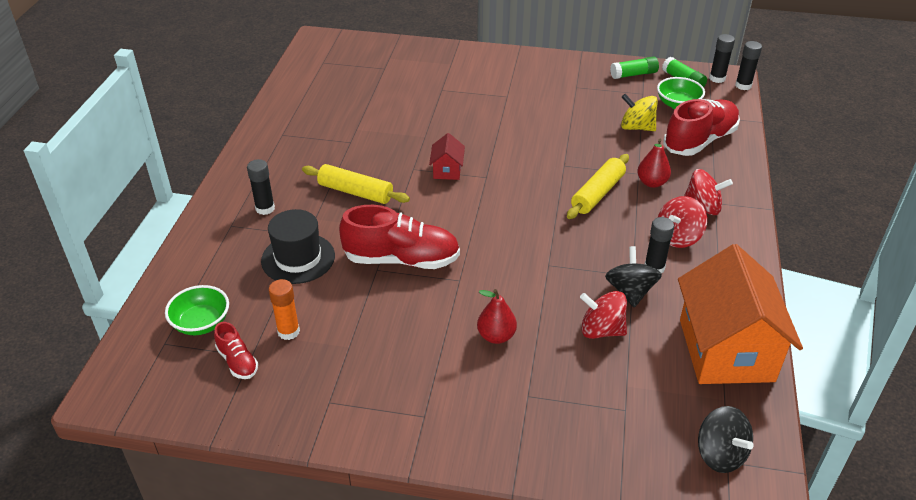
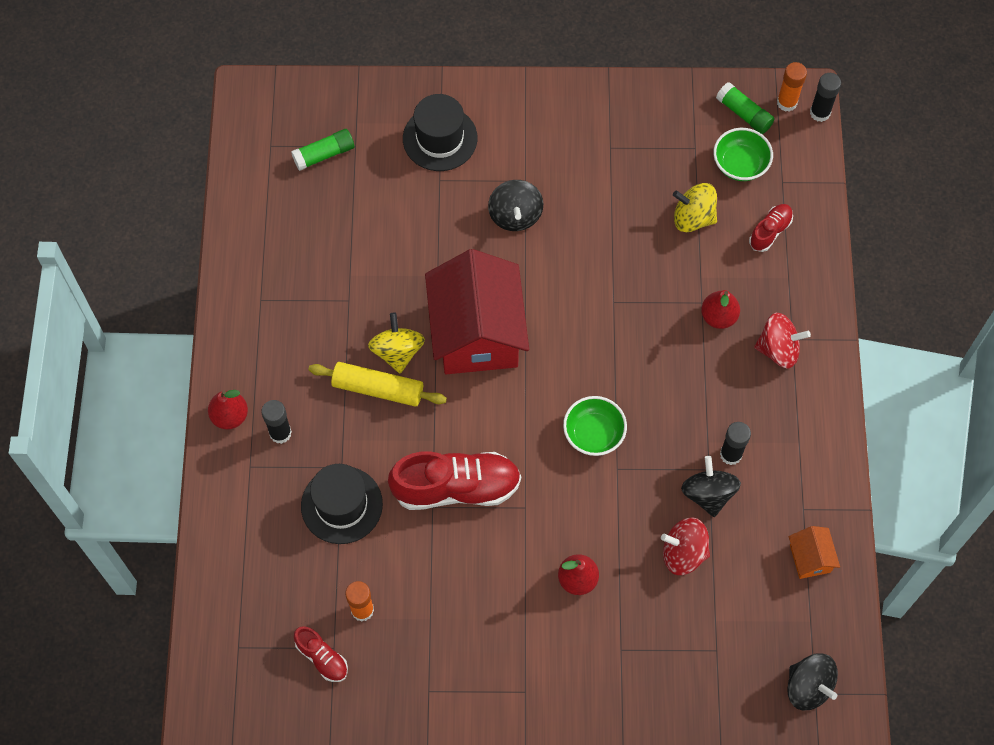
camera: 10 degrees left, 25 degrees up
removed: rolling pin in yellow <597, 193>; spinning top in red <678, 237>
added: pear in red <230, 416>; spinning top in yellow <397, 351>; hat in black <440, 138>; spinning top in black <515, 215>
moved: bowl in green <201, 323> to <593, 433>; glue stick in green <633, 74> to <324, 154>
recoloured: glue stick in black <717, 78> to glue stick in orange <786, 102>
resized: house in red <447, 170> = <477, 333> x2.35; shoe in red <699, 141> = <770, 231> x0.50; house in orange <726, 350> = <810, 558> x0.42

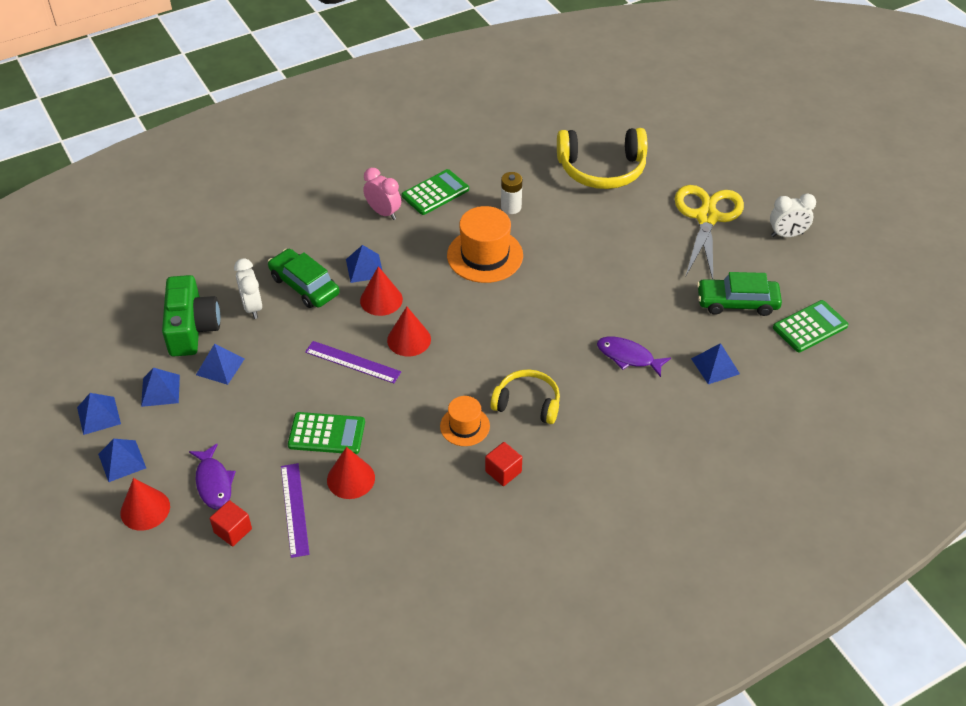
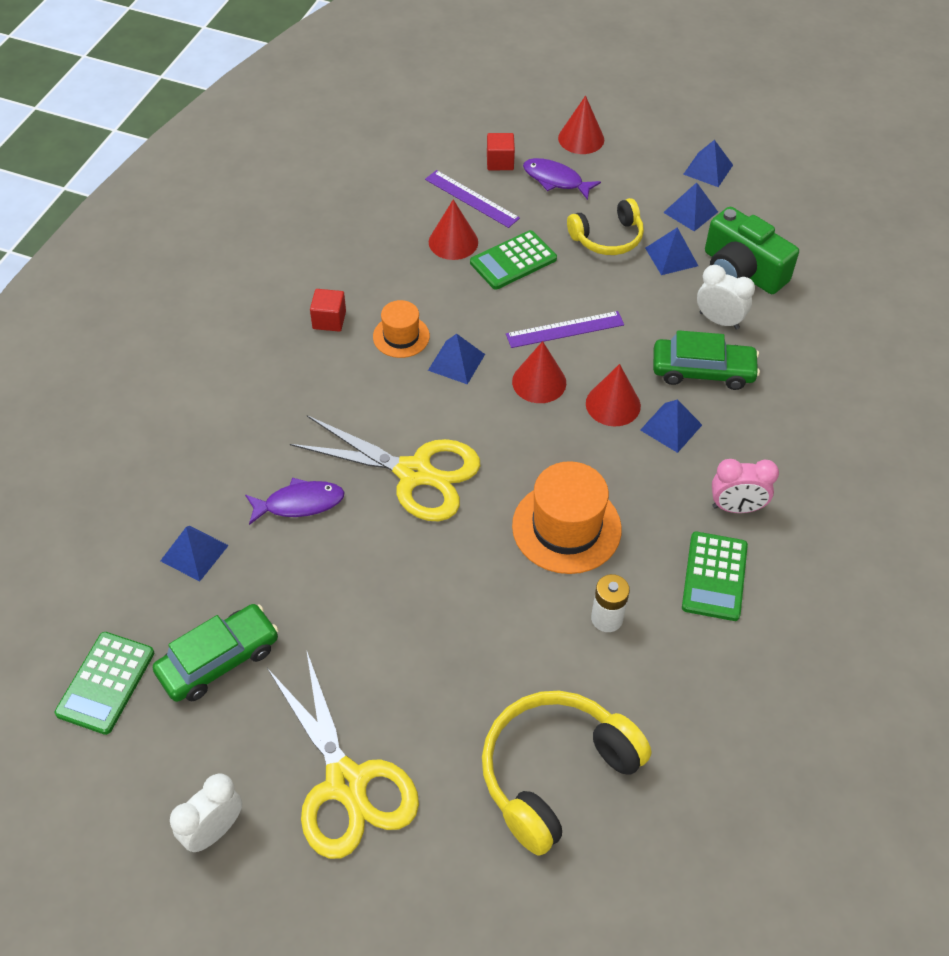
camera: 140 degrees right, 5 degrees up
added: scissors in yellow <415, 473>
moved: pyramid in blue <122, 461> to <456, 362>; headphones in yellow <527, 403> to <607, 238>

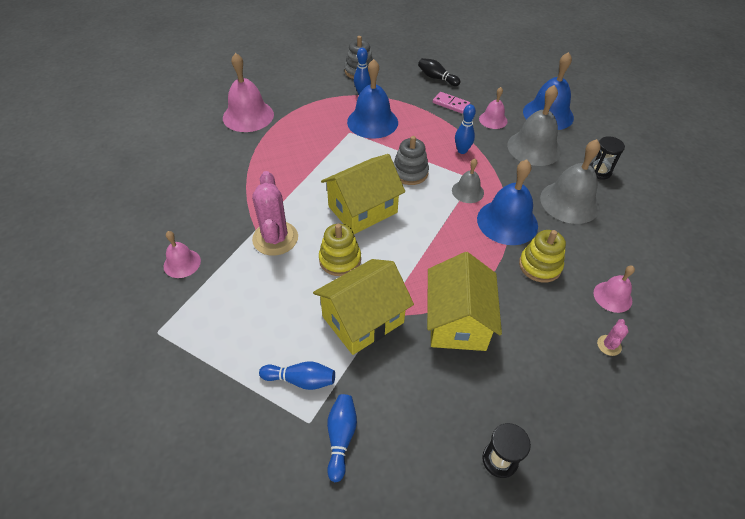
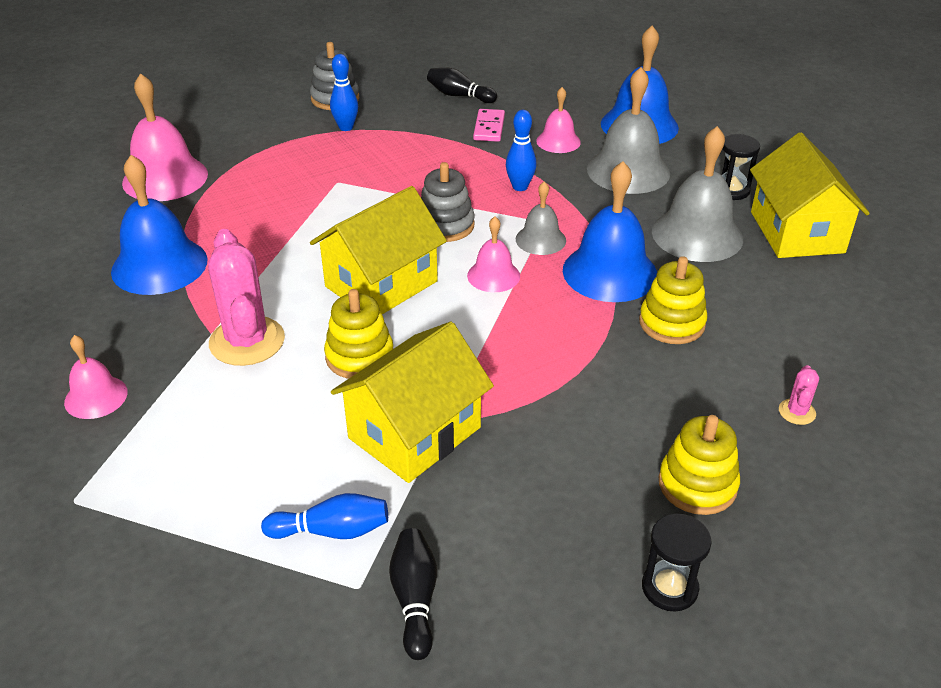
camera: 10 degrees left, 10 degrees down
added: stacking toy in yellow <697, 485>
moved: bell in blue <372, 122> to <159, 265>; house in yellow <457, 321> to <797, 232>; bell in pink <612, 296> to <493, 275>
recoloured: bowling pin in blue <341, 437> to bowling pin in black <415, 599>
turned: domino in pink <451, 104> = <489, 128> 75 degrees clockwise

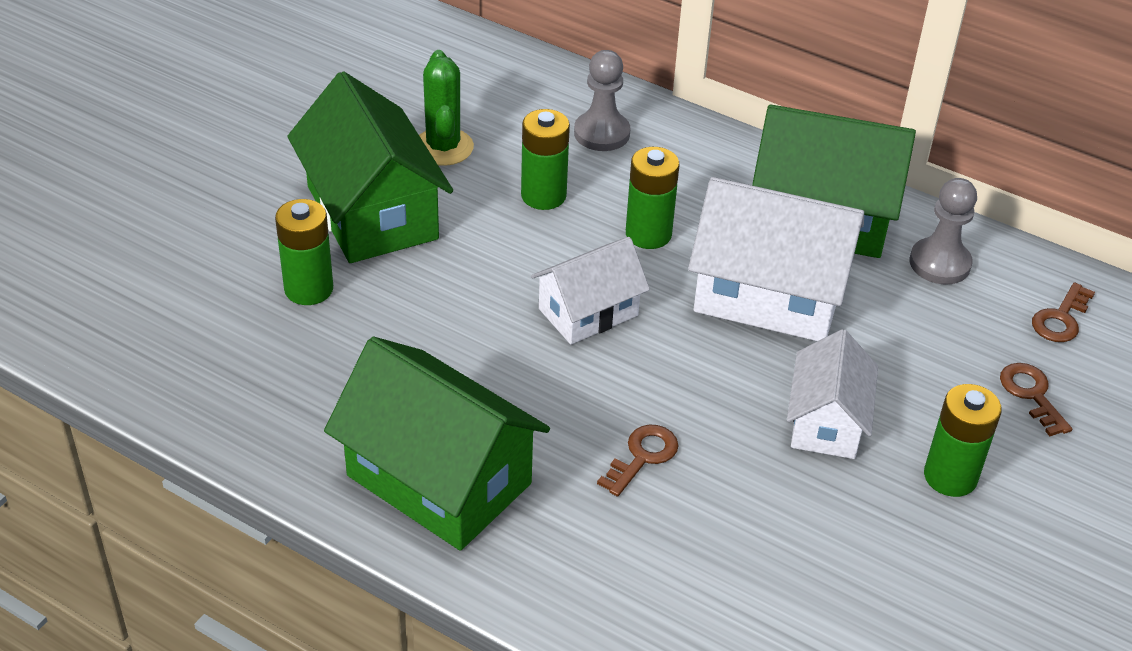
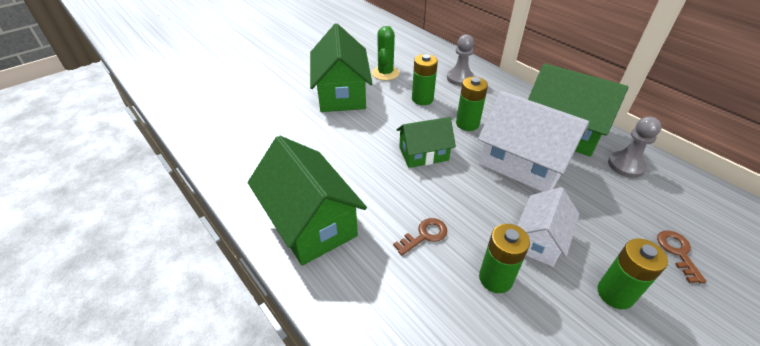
camera: 20 degrees right, 0 degrees up
removed: key in brown <1061, 319>
moved: battery in green <309, 289> to <495, 278>
recoloured: house in white <588, 312> to house in green <423, 154>

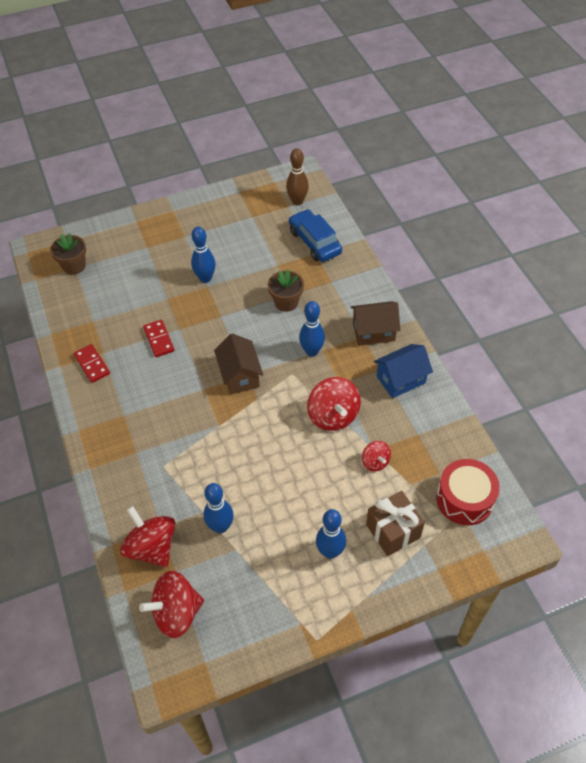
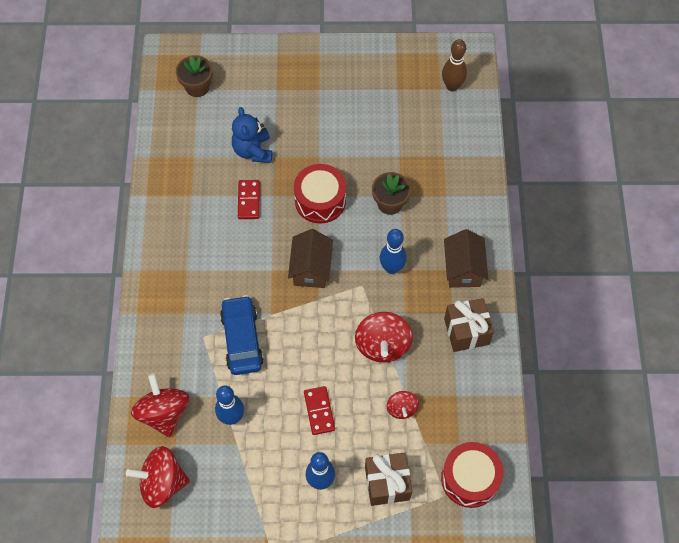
camera: 20 degrees right, 10 degrees up
removed: bowling pin in blue <205, 278>
added: teddy bear in blue <253, 150>; drum in red <320, 200>
moved: domino in red <92, 364> to <319, 411>; car in blue <315, 242> to <242, 339>
replaced: house in blue <401, 379> to gift in brown <466, 331>
turned: house in brown <373, 332> = <463, 269> 75 degrees clockwise

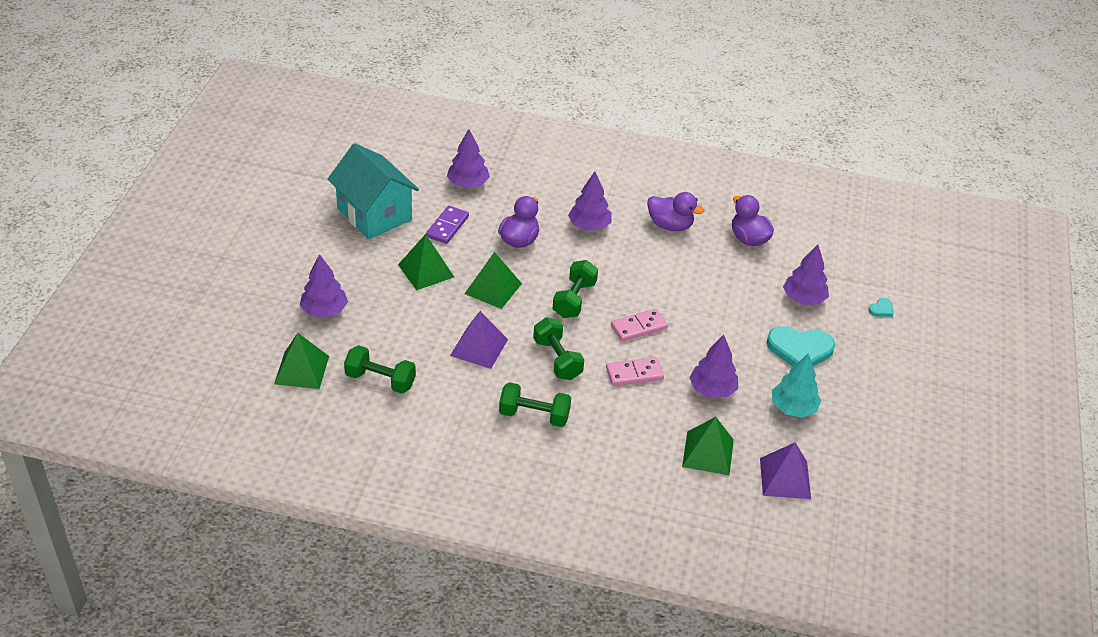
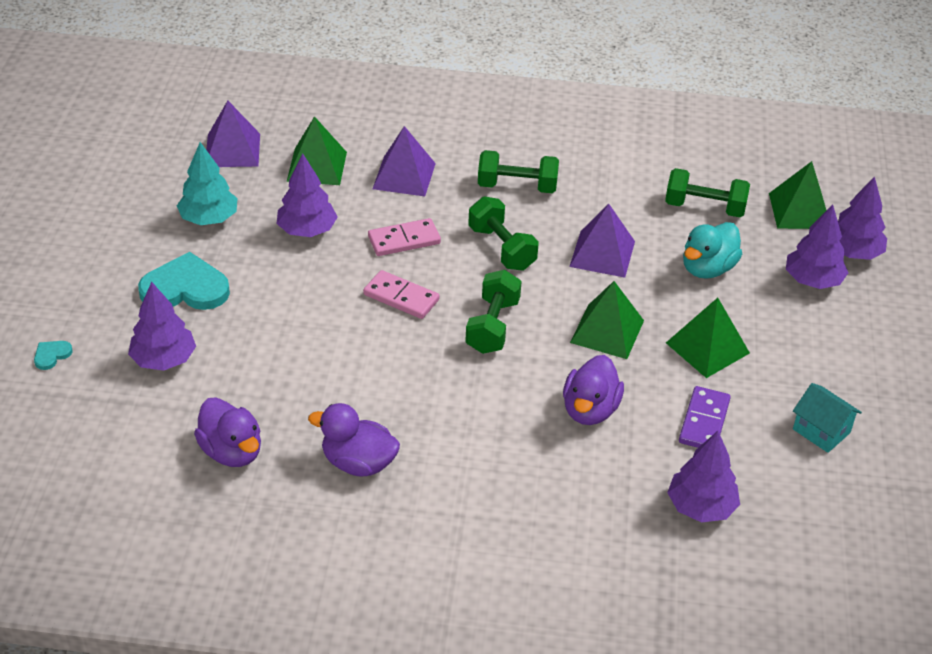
camera: 175 degrees right, 0 degrees up
added: pyramid in purple <404, 176>; duck in turquoise <707, 268>
moved: tree in purple <589, 226> to <853, 252>
turned: domino in pink <639, 327> = <401, 297> 60 degrees clockwise
resized: house in turquoise <374, 214> = <821, 431> x0.48

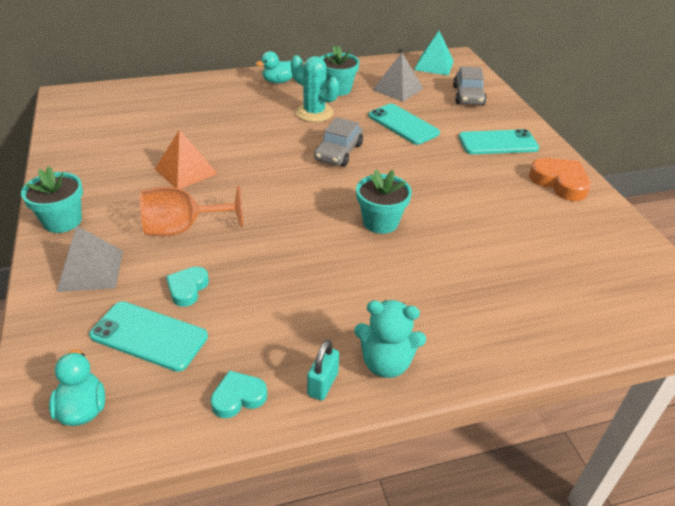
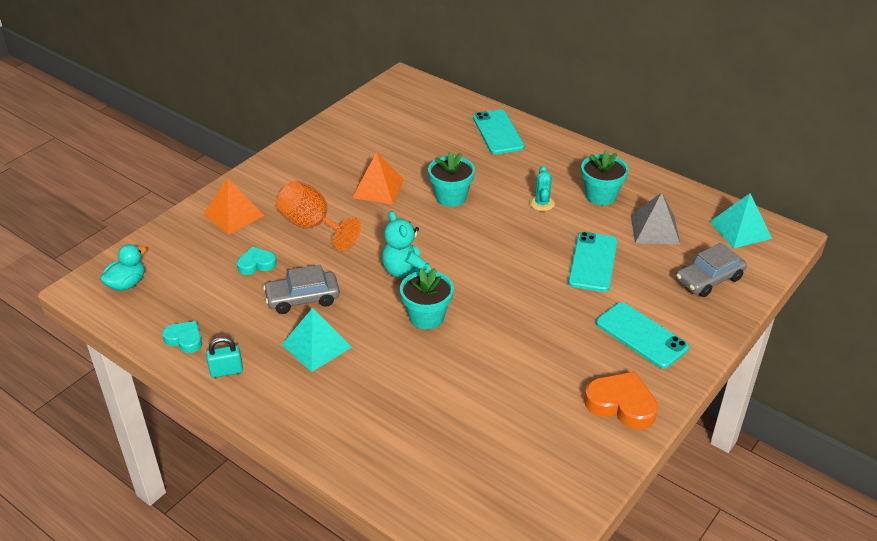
camera: 55 degrees right, 0 degrees up
removed: duck in turquoise <278, 81>
added: pyramid in turquoise <316, 345>
moved: flower pot in turquoise <62, 221> to <451, 197>; phone in turquoise <149, 336> to <498, 132>; car in grey <338, 152> to <302, 298>; teddy bear in turquoise <386, 363> to <405, 271>
recoloured: pyramid in grey <91, 270> to pyramid in orange <234, 215>
turned: heart in orange <560, 182> = <621, 404> 75 degrees counterclockwise
resized: cactus in turquoise <314, 113> = <542, 203> x0.60

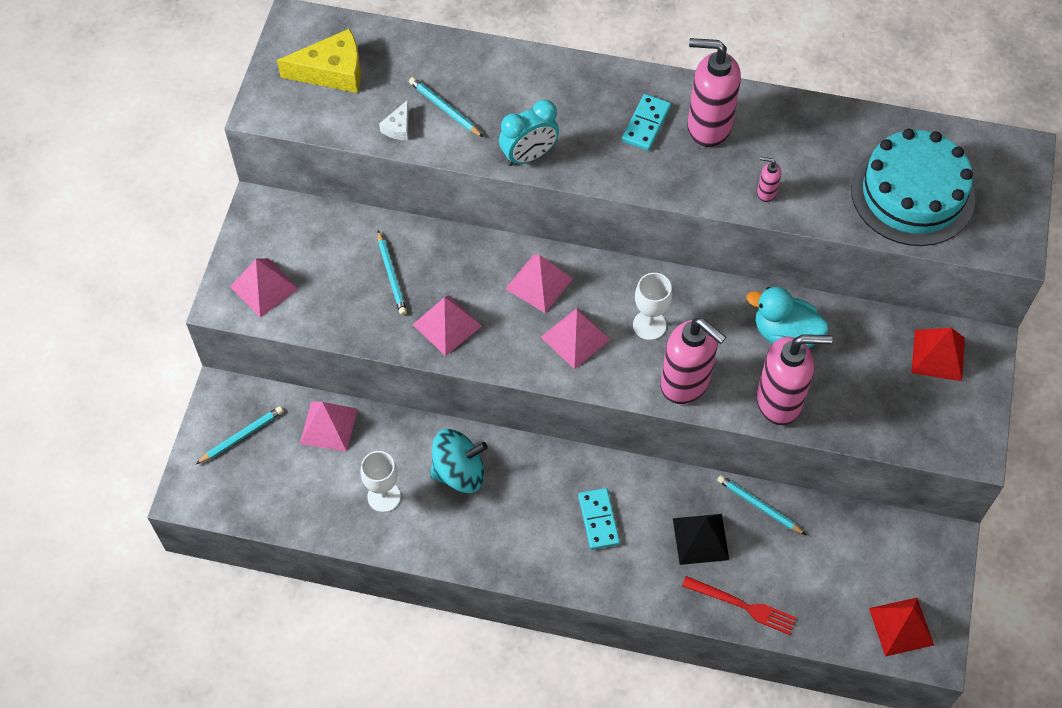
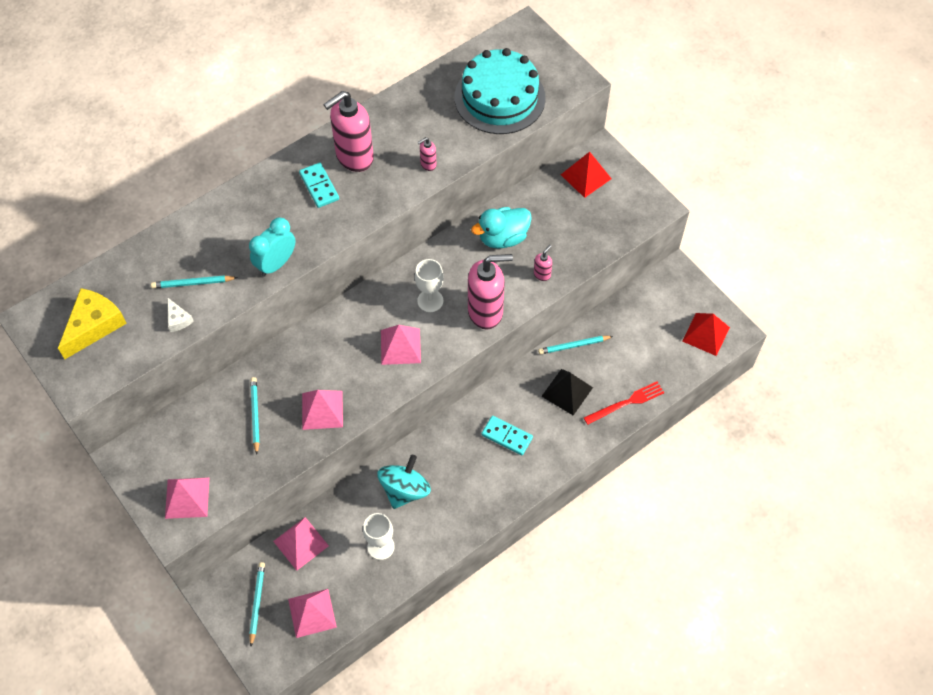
camera: 50 degrees left, 0 degrees up
moved: pyramid in pink <539, 283> to <312, 613>
turned: pencil in turquoise <391, 275> = <255, 415> 120 degrees counterclockwise; clock in turquoise <529, 156> = <276, 264> 150 degrees counterclockwise
resized: soap dispenser in pink <779, 401> = <542, 274> x0.43

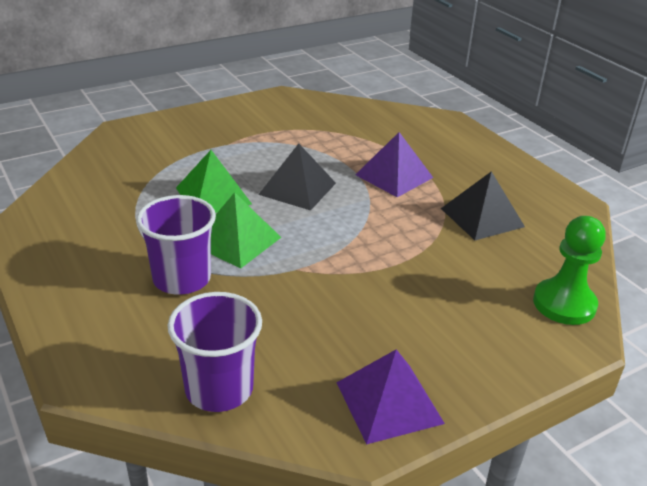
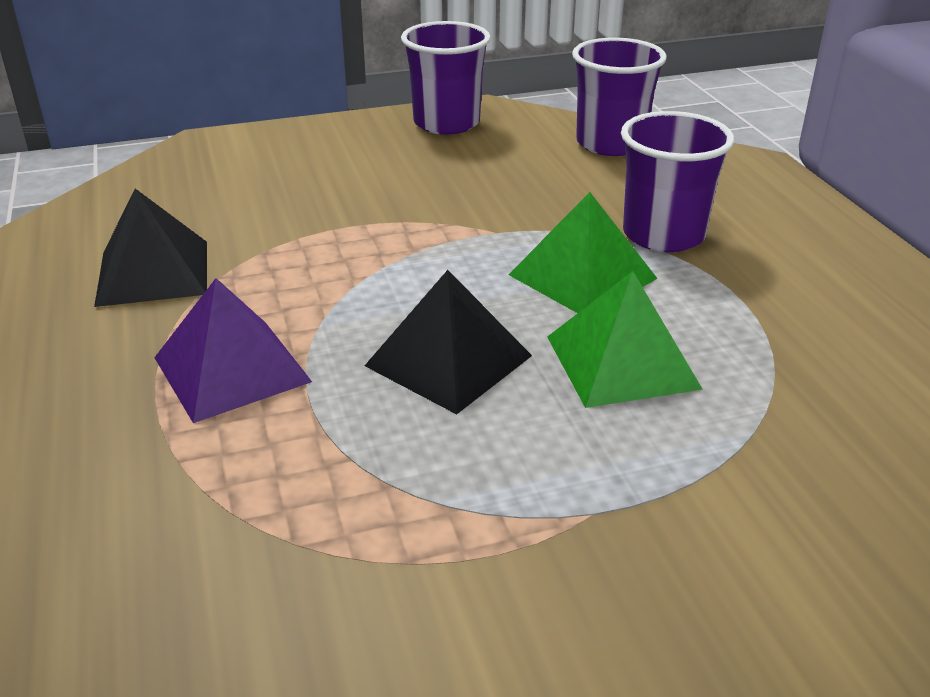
camera: 165 degrees left, 0 degrees up
removed: pawn in green <564, 304>
replaced: pyramid in purple <389, 402> to cup in purple <446, 123>

